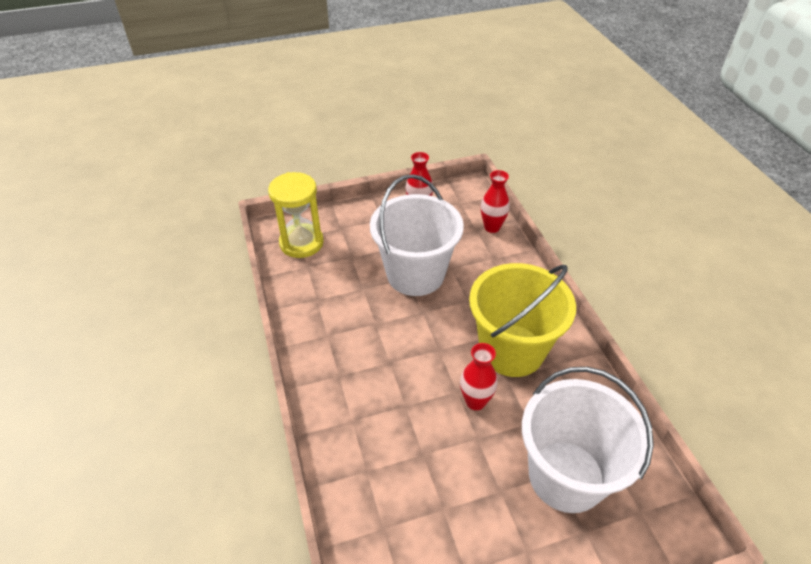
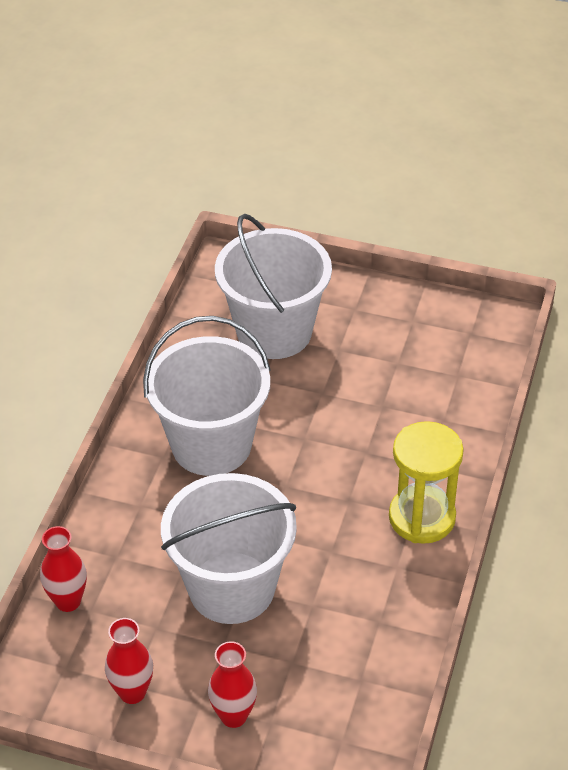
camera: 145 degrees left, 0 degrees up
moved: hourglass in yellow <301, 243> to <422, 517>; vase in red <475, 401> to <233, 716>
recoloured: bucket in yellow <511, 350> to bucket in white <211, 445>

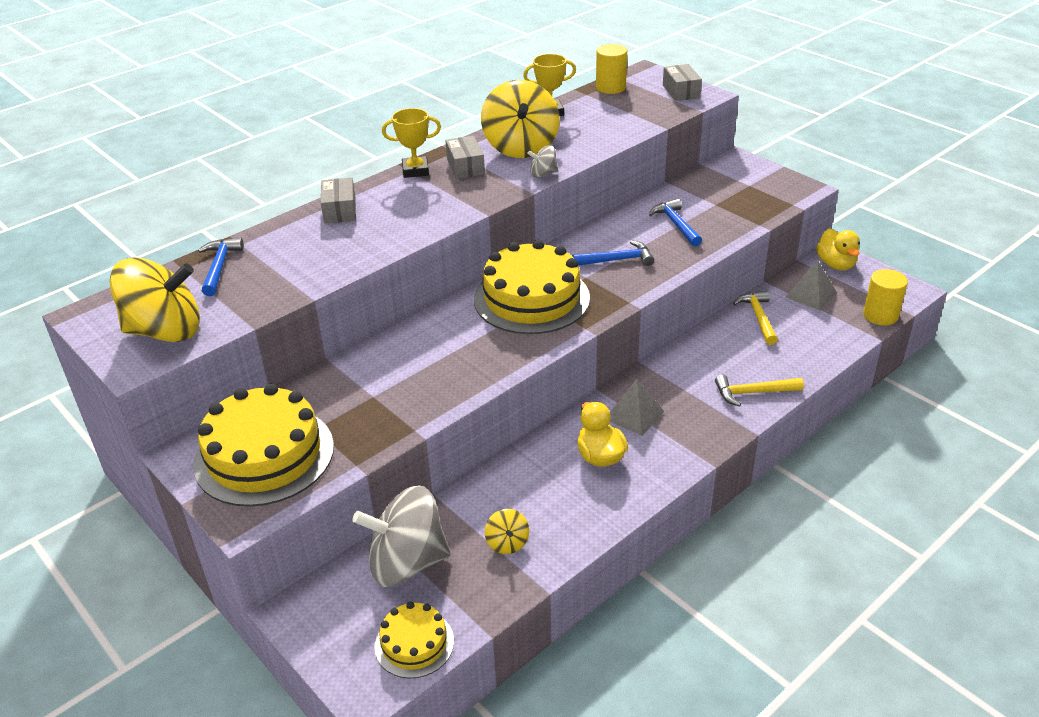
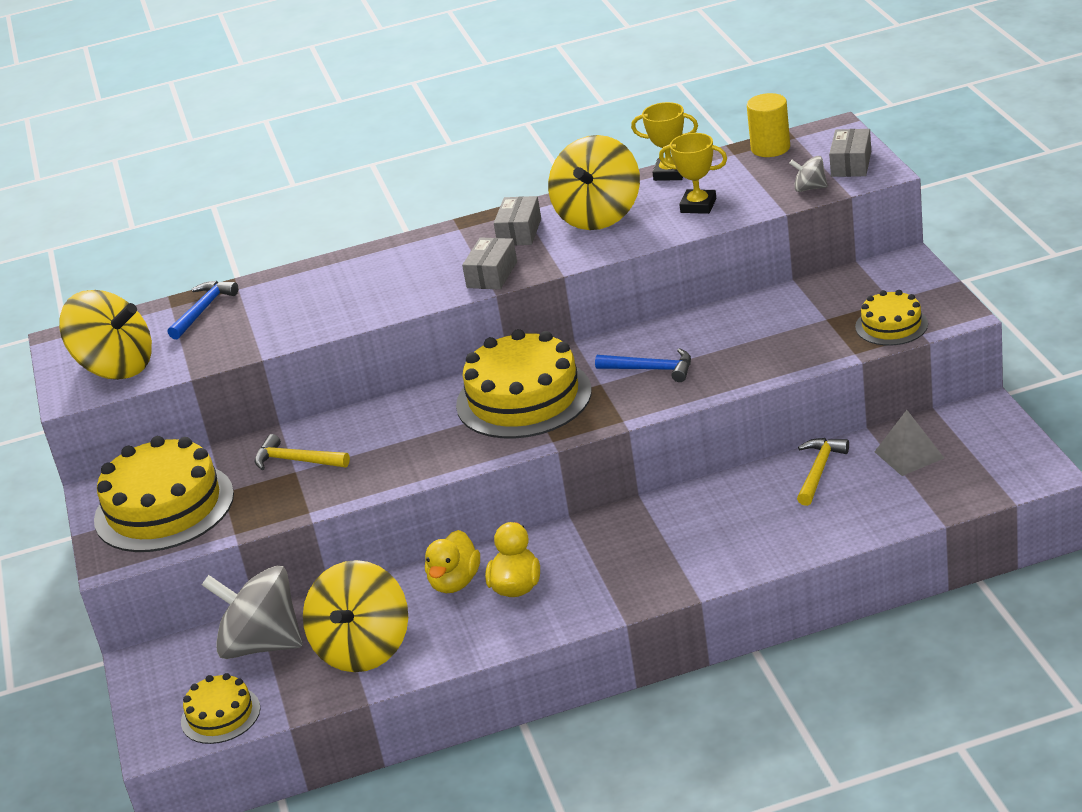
camera: 30 degrees right, 5 degrees down
removed: pyramid in grey <634, 415>; hammer in blue <676, 224>; cylinder in yellow <880, 315>
added: cake in yellow <891, 325>
moved: box in grey <340, 210> to <492, 275>; trophy in yellow <415, 170> to <698, 206>; spinning top in grey <543, 174> to <809, 188>; hammer in yellow <753, 392> to <297, 460>; duck in yellow <836, 264> to <455, 582>
resized: spinning top in yellow <507, 543> = <364, 649> x2.28

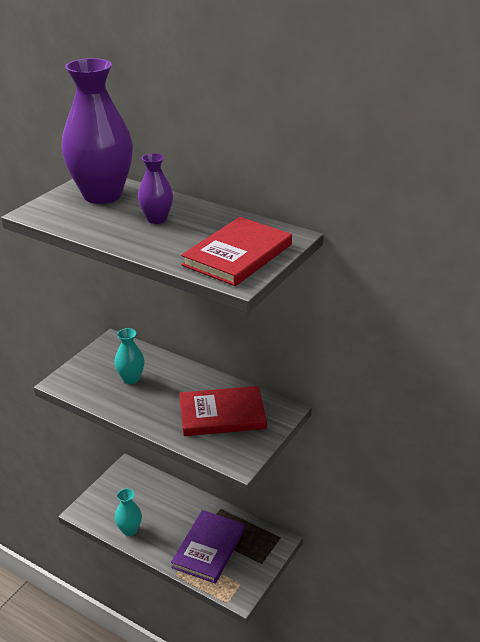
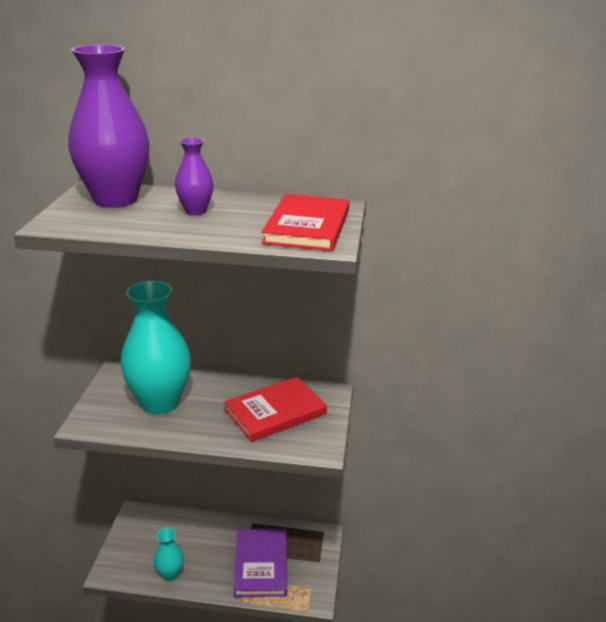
camera: 25 degrees left, 5 degrees down
resized: vase in turquoise <131, 379> = <160, 402> x2.08

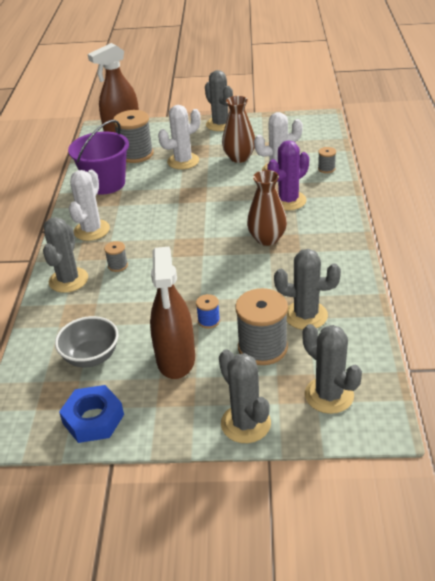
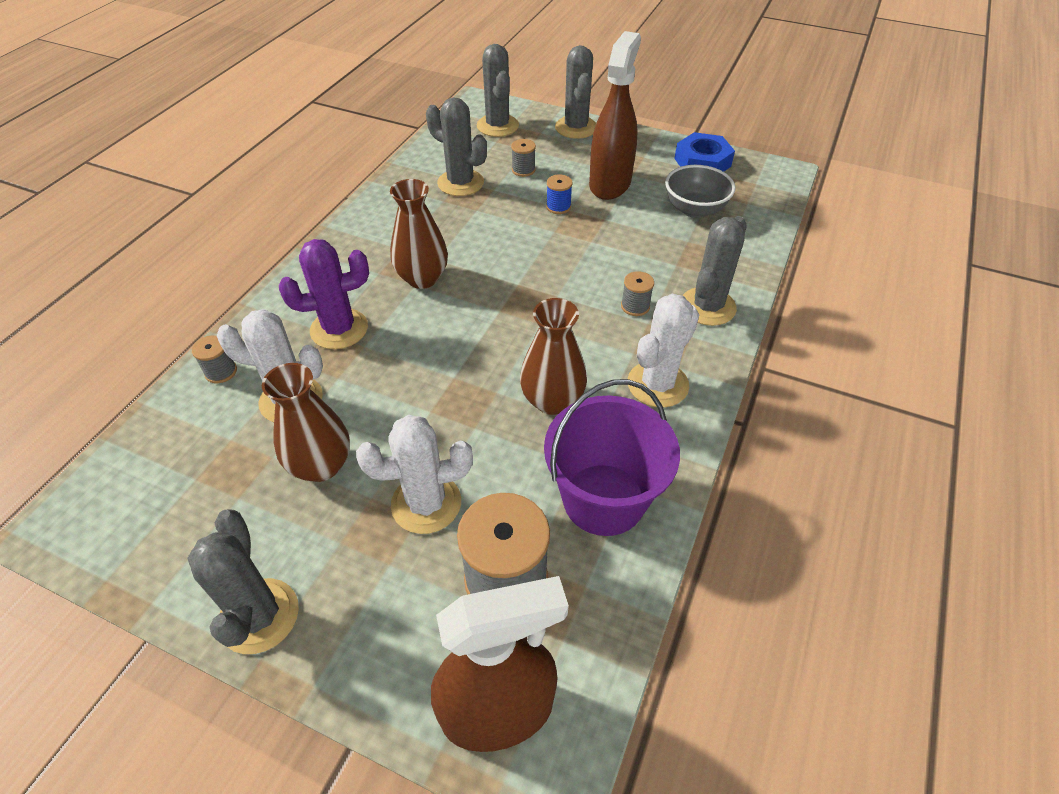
camera: 160 degrees left, 10 degrees up
added: vase in brown <552, 400>
resized: spool in grey <262, 347> = <523, 170> x0.47

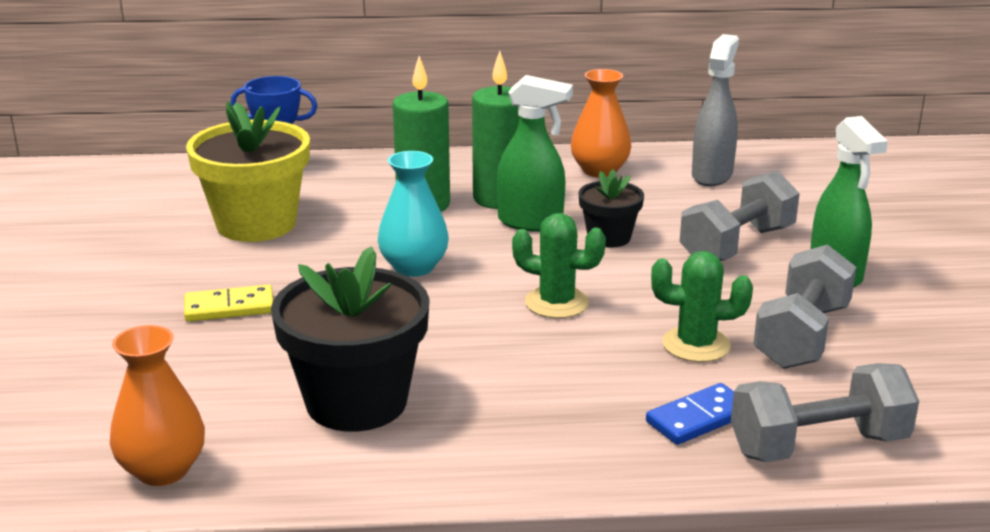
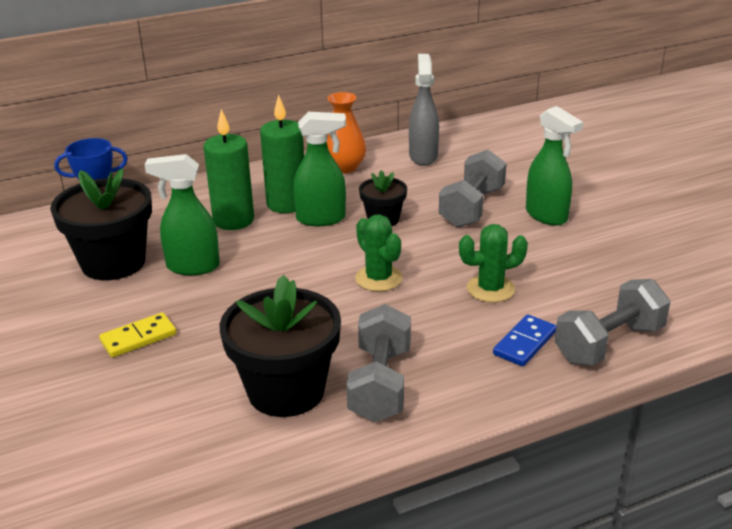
camera: 20 degrees left, 5 degrees up
removed: vase in orange <163, 470>; vase in turquoise <414, 267>
added: spray bottle in green <192, 267>
moved: dumbbell in grey <801, 336> to <380, 384>
recoloured: flower pot in yellow <256, 224> to flower pot in black <113, 262>
turned: cactus in green <556, 303> = <378, 278> 60 degrees clockwise

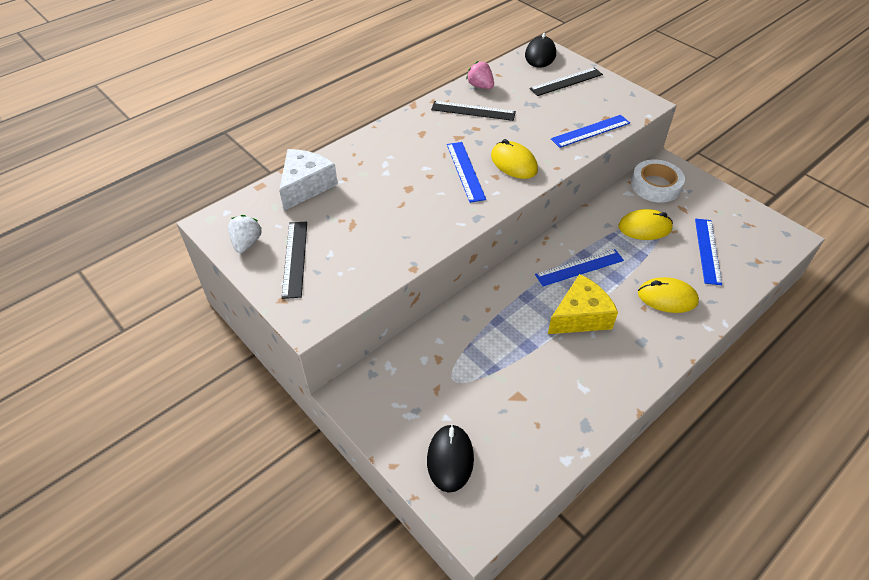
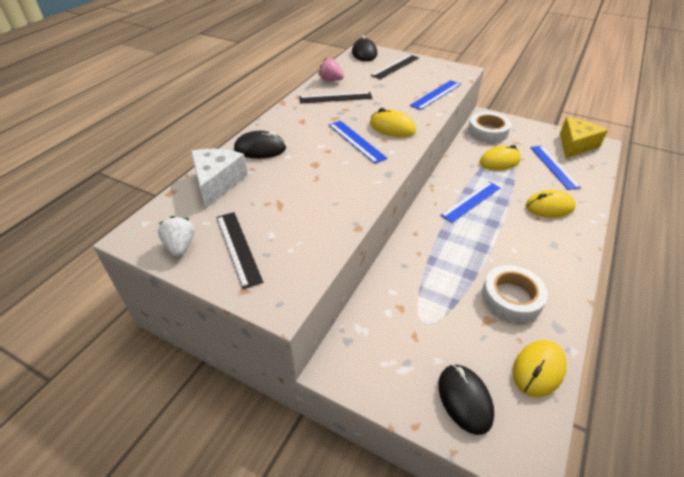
camera: 20 degrees left, 5 degrees down
added: mouse in black <260, 149>; tape in white <511, 297>; mouse in yellow <538, 369>
moved: cheese in yellow <580, 316> to <575, 145>

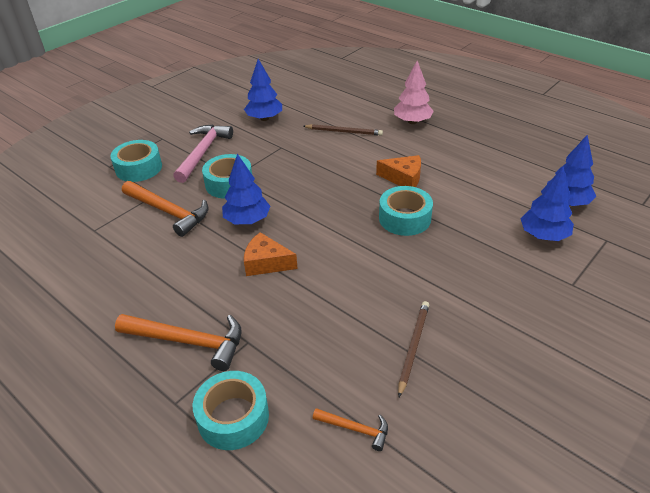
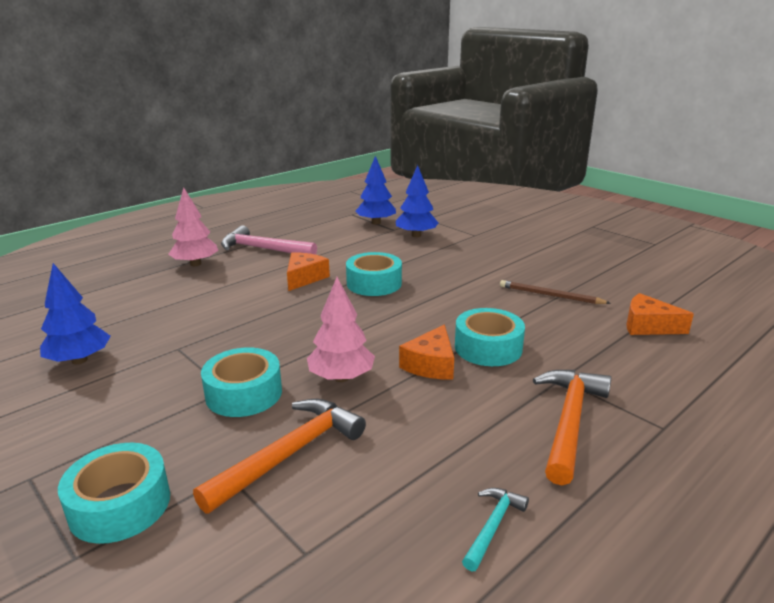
camera: 85 degrees left, 15 degrees down
removed: pencil in brown <343, 131>
added: hammer in turquoise <493, 526>
moved: hammer in pink <203, 152> to <263, 249>; tape in turquoise <233, 417> to <488, 348>
replaced: hammer in orange <355, 429> to cheese in orange <648, 326>
recoloured: tree in blue <247, 220> to tree in pink <341, 377>

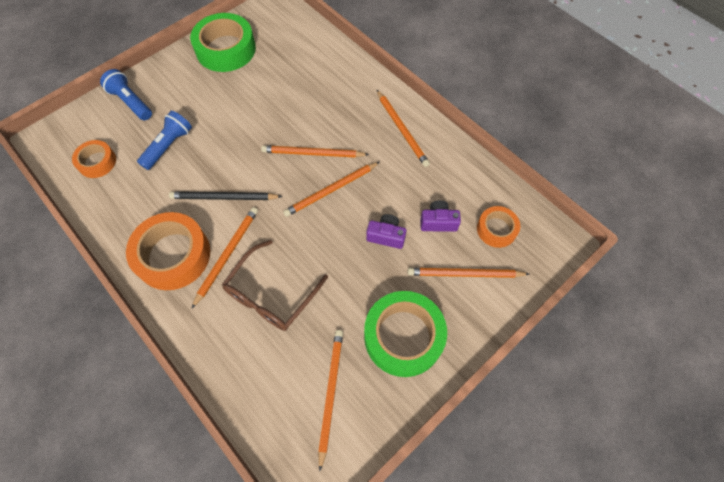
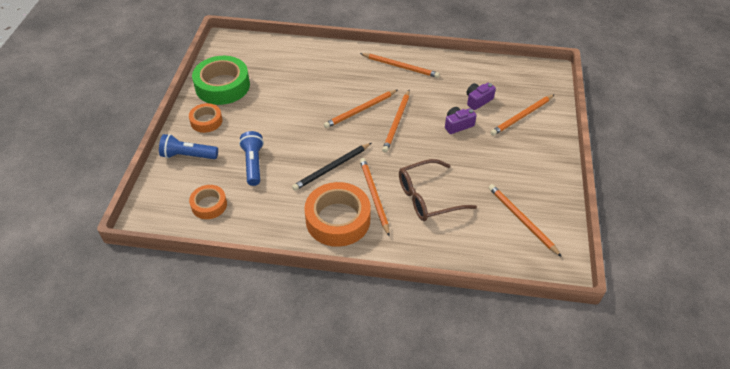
camera: 40 degrees left, 15 degrees down
removed: tape in green <403, 336>
moved: tape in orange <496, 229> to <206, 121>
turned: glasses in brown <271, 294> = <427, 197> 75 degrees clockwise

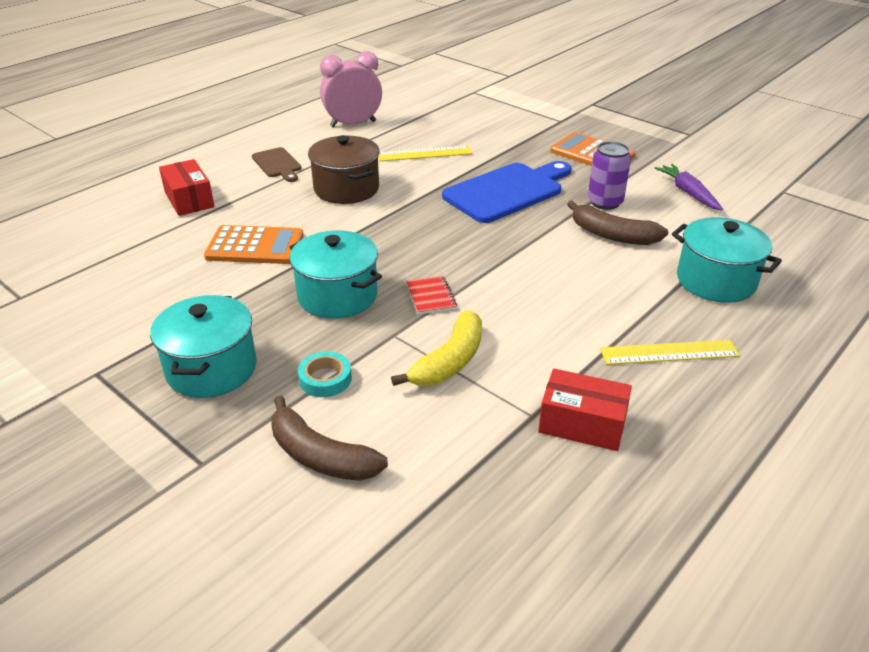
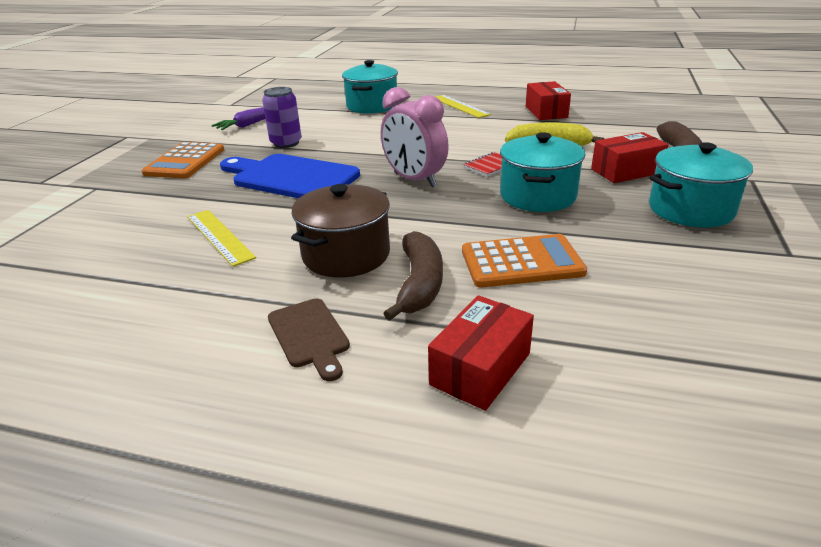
camera: 115 degrees left, 5 degrees down
moved: clock in pink <353, 124> to <414, 180>; banana in brown <612, 235> to <419, 284>
replaced: tape in turquoise <325, 379> to box in red <626, 171>
turned: calculator in orange <255, 246> = <521, 262> 105 degrees clockwise; cutting board in brown <277, 164> = <309, 335> 120 degrees clockwise

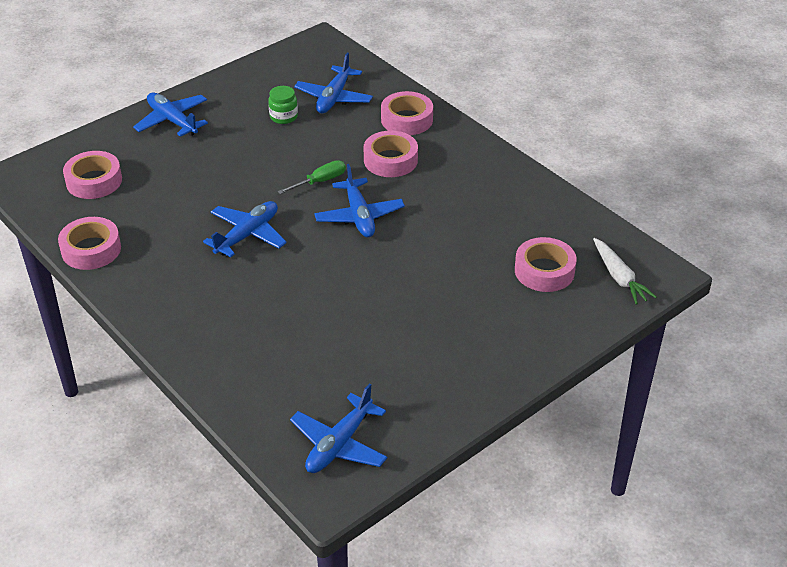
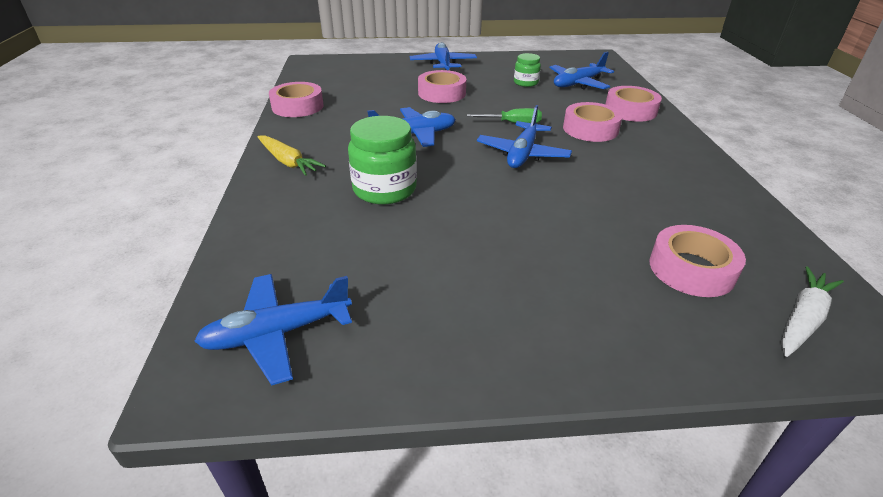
camera: 35 degrees right, 5 degrees down
added: carrot in yellow <288, 162>; jar in green <384, 189>
moved: tape in pink <94, 181> to <442, 93>
turned: carrot in white <619, 277> = <802, 318> 150 degrees counterclockwise

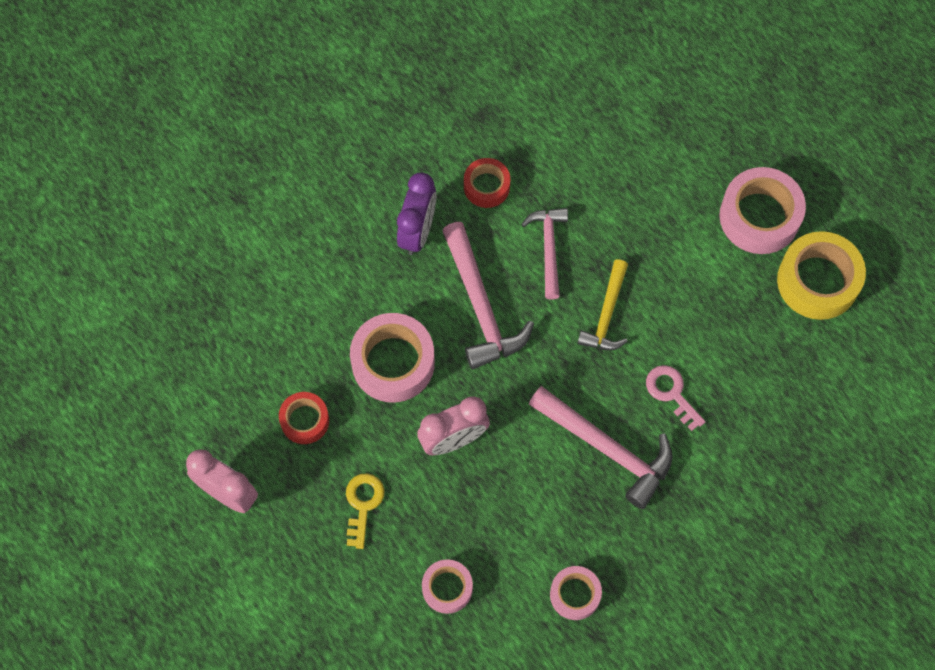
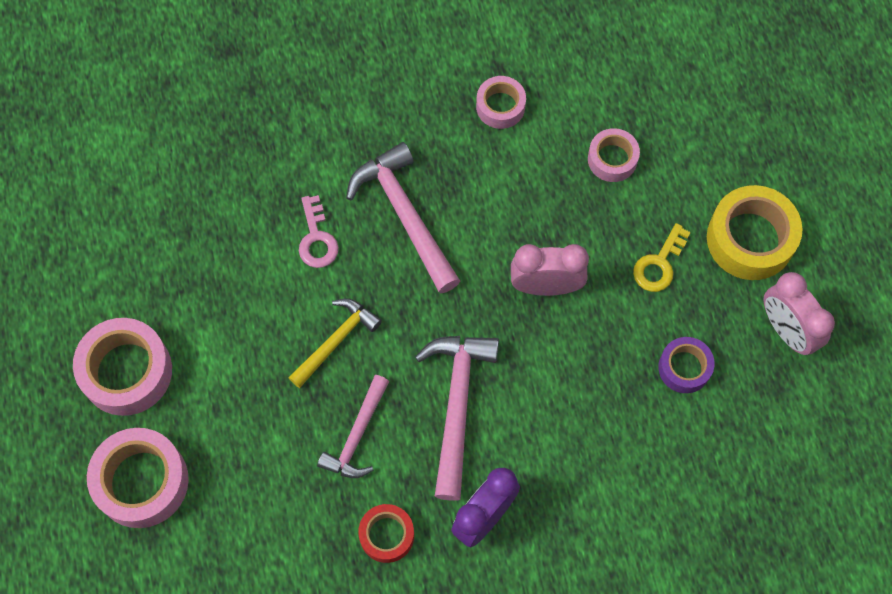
camera: 155 degrees left, 0 degrees up
moved: tape in pink <393, 362> to <142, 481>; tape in yellow <817, 281> to <750, 239>
recoloured: tape in red <305, 420> to tape in purple <684, 368>

